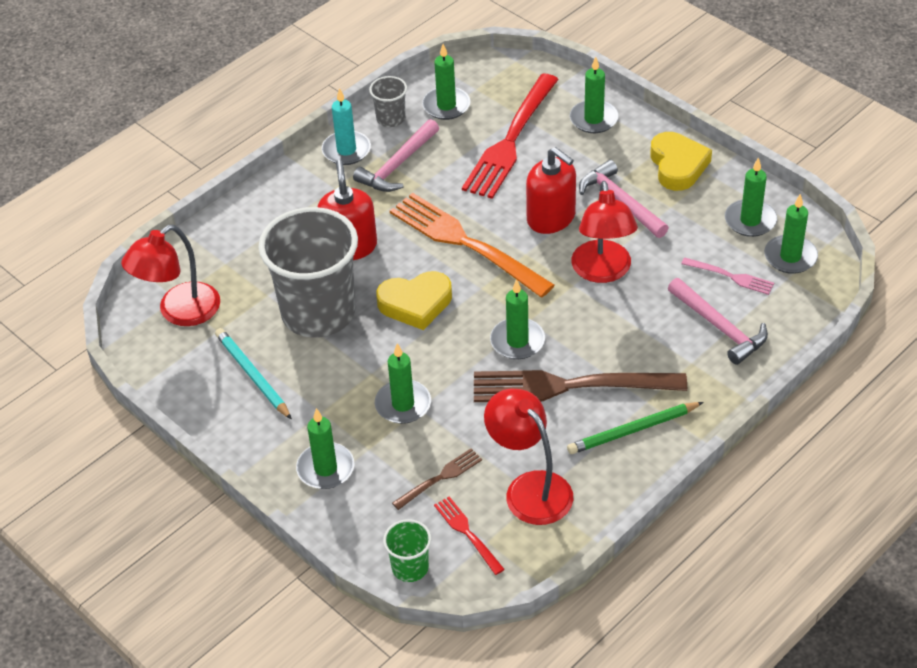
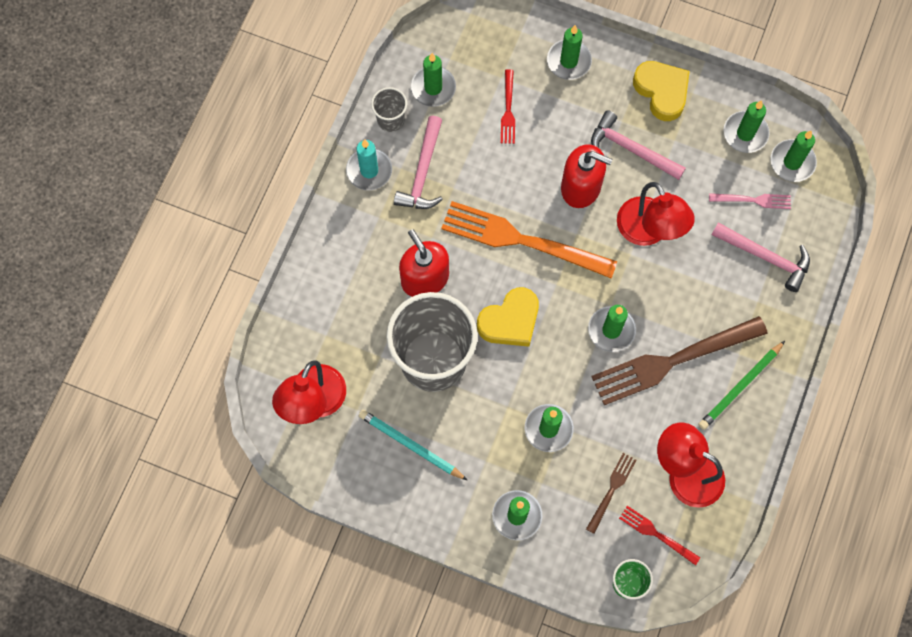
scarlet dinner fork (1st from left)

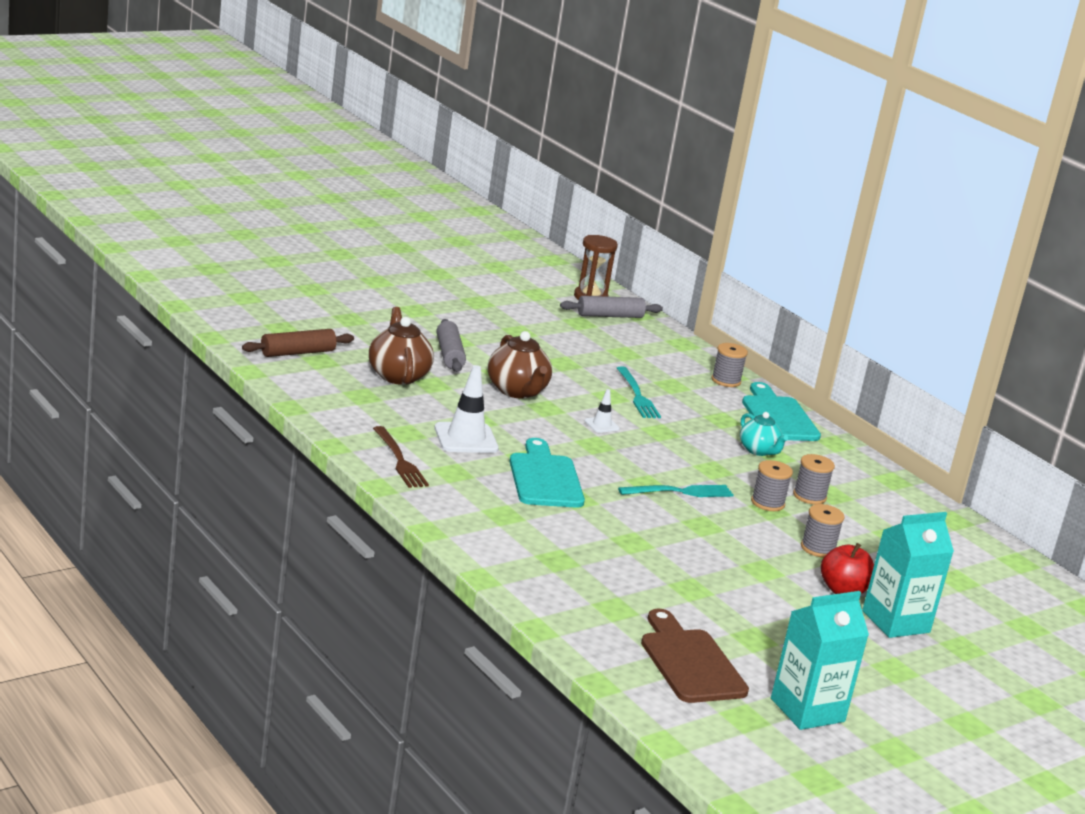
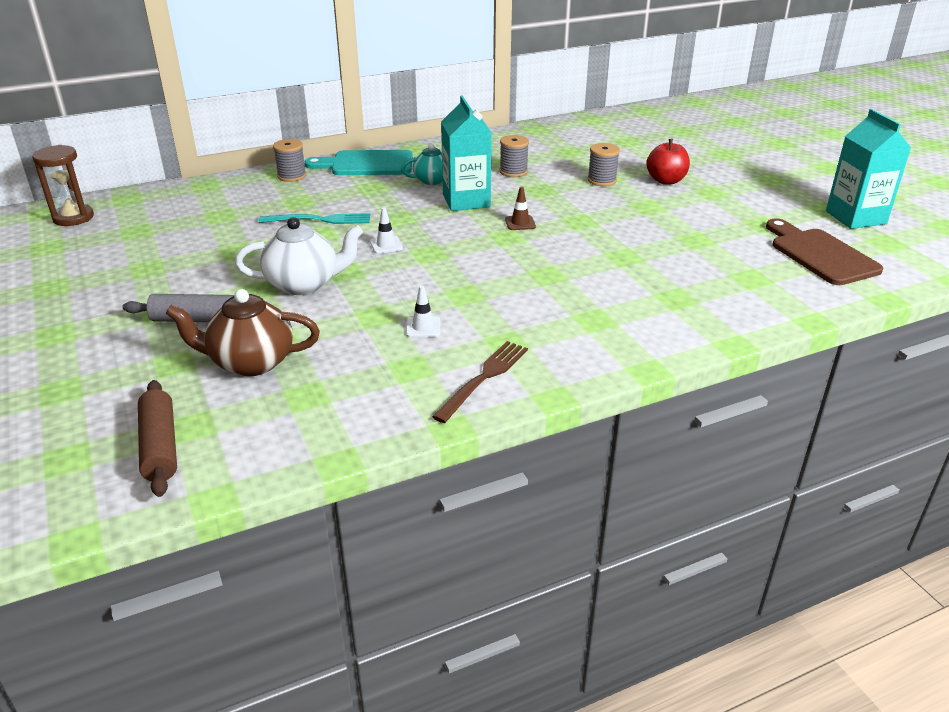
gray rolling pin (2nd from left in the first image)
snow-white tea pot
snow-white safety cone (2nd from left)
dark brown dinner fork
turquoise cutting board (1st from left in the first image)
gray spool (2nd from left in the first image)
dark brown safety cone
turquoise juice carton (1st from left)
dark brown cutting board

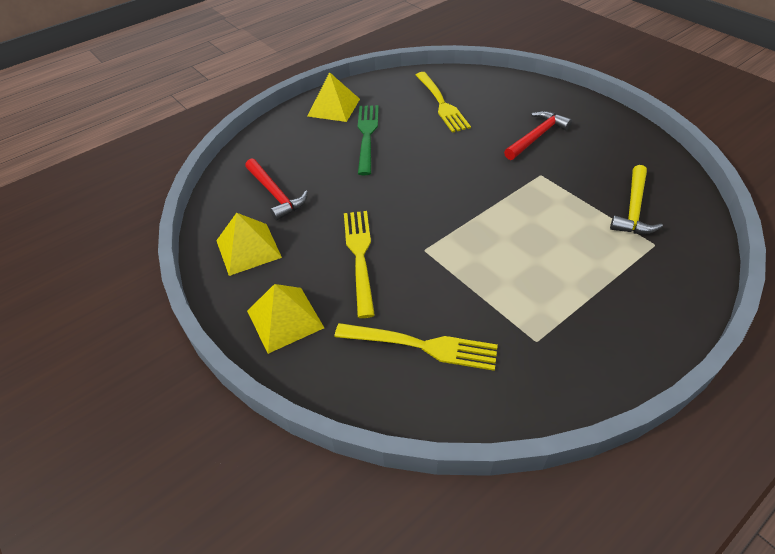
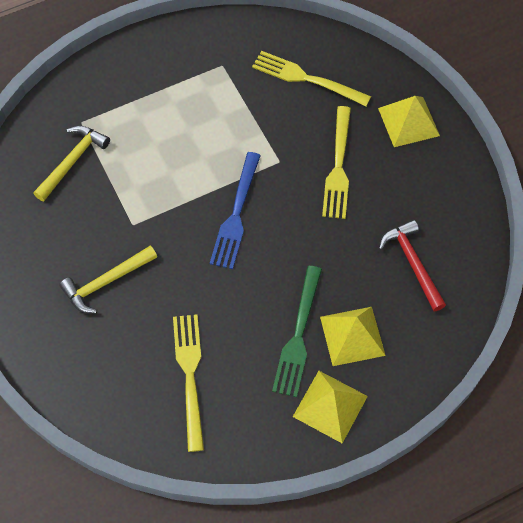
yellow carpenter's hammer (2nd from left)
yellow pyramid shape (2nd from left)
cobalt dinner fork

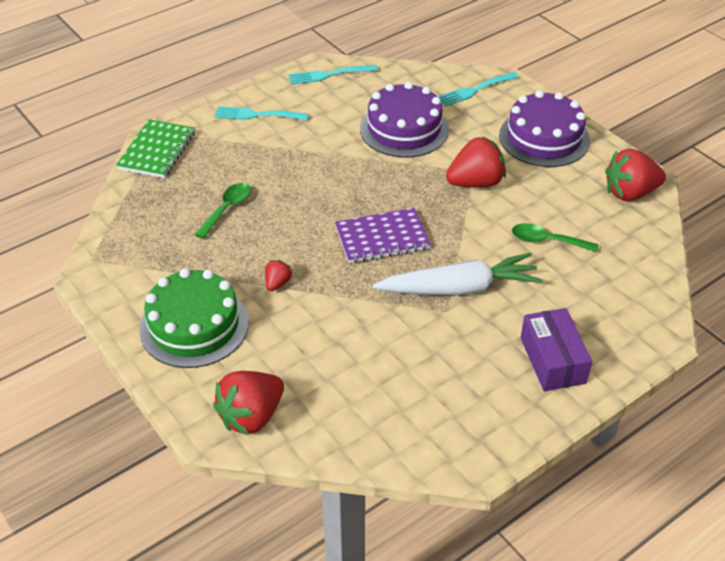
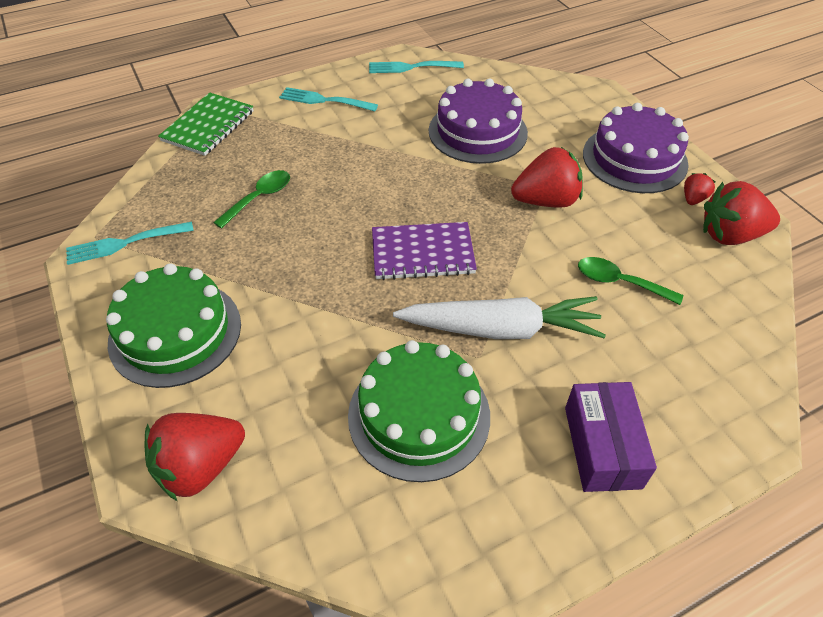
turquoise dinner fork (1st from left)
scarlet strawberry (3rd from left)
green layer cake (2nd from left)

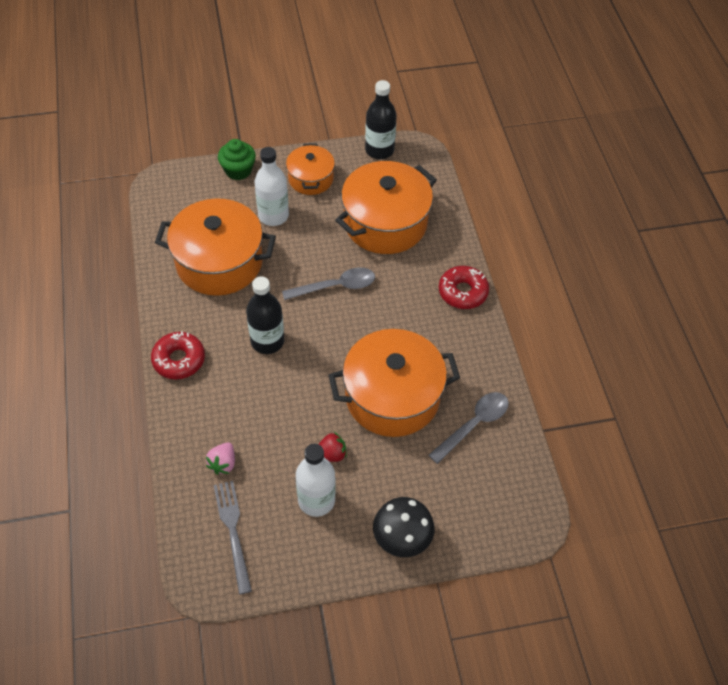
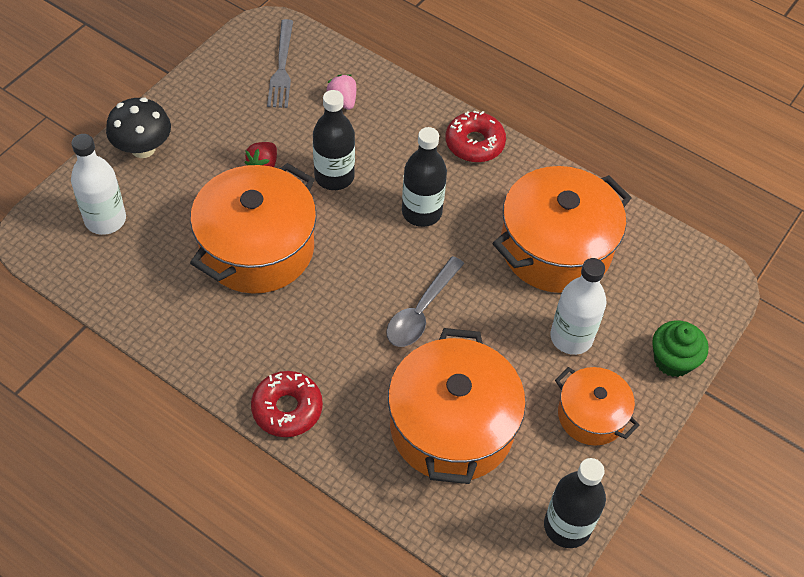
gray teaspoon (2nd from left in the first image)
snow-white bottle (1st from left)
gray dinner fork
ebony bottle (1st from left)

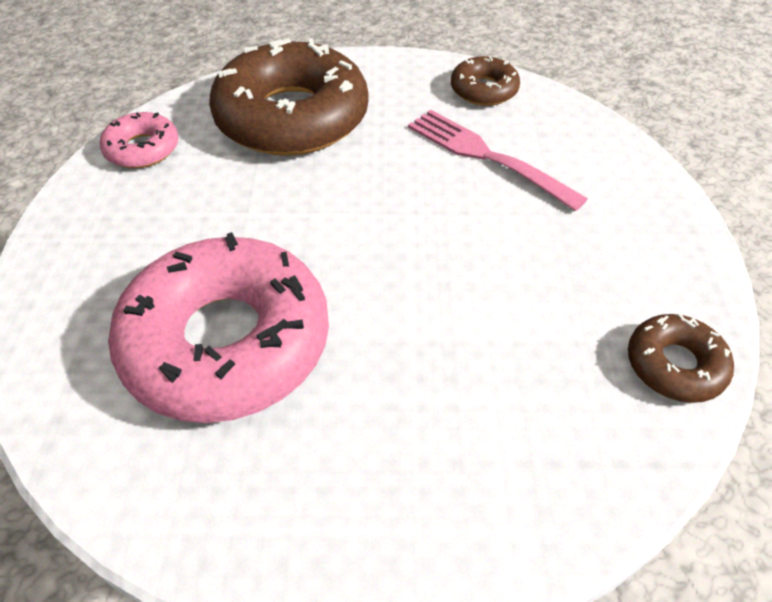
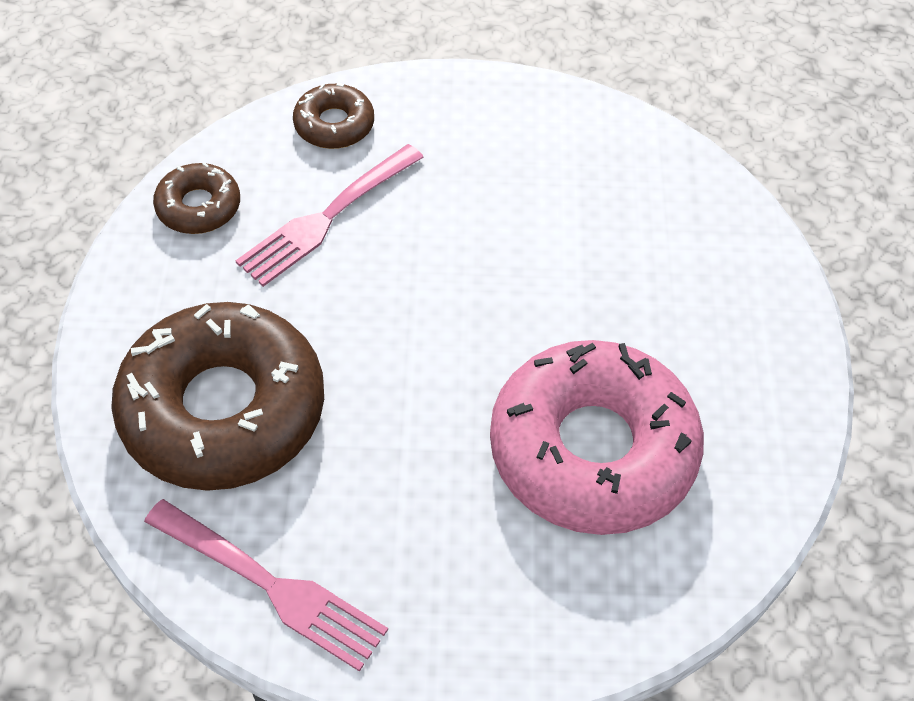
pink dinner fork (1st from left)
dark brown doughnut (3rd from left)

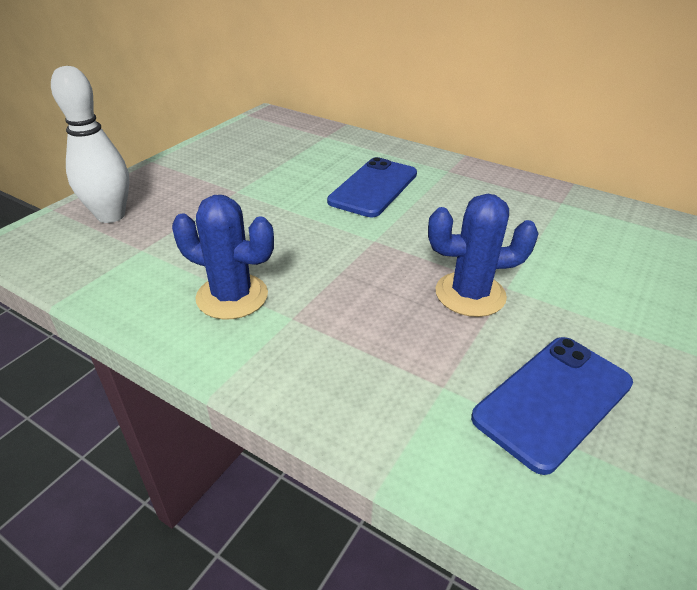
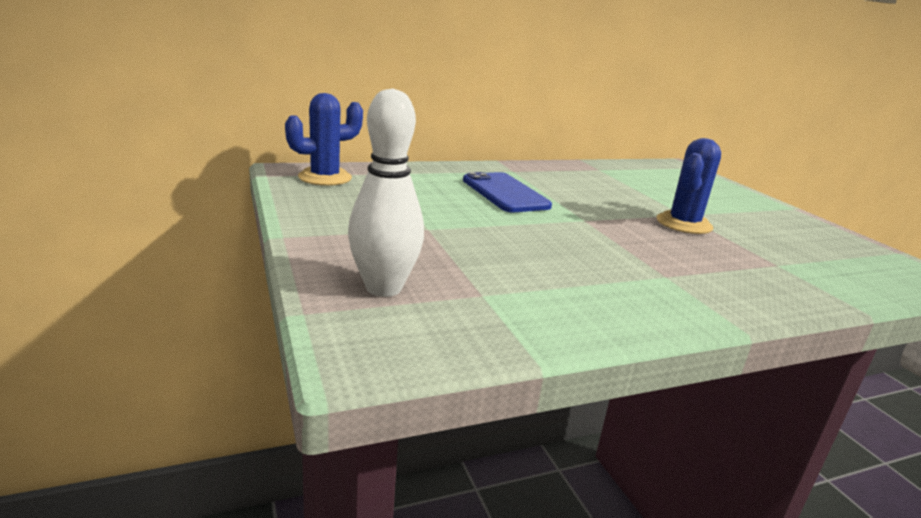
cobalt cactus (1st from left)
cobalt mobile phone (2nd from left in the first image)

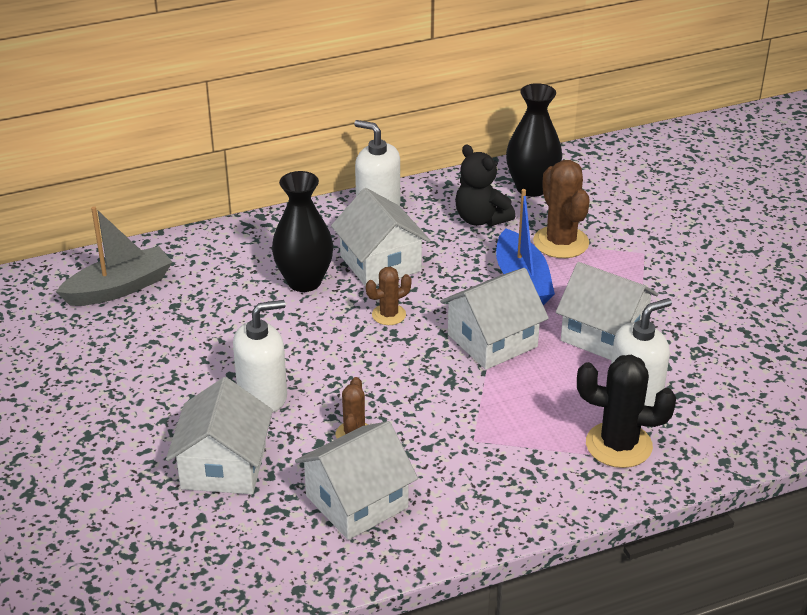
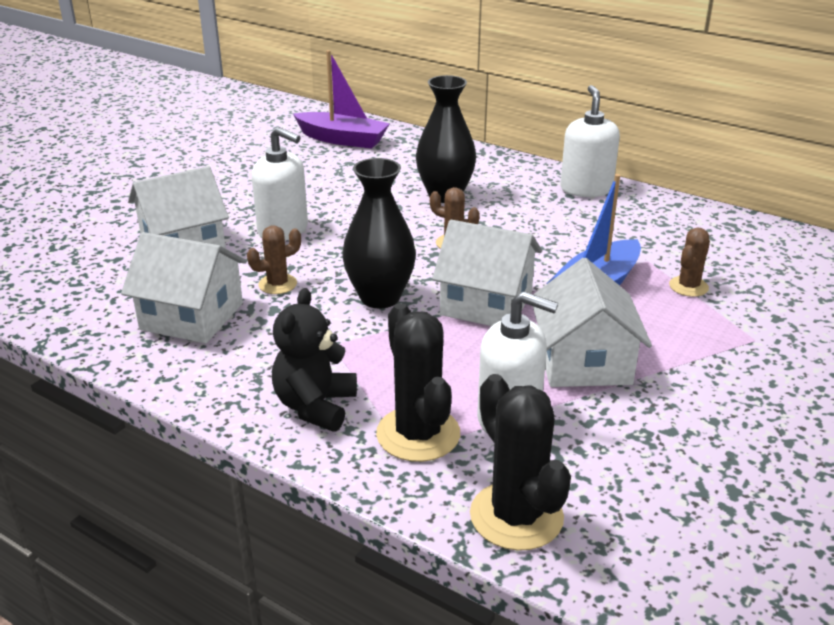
ebony flower vase (1st from left)
ebony teddy
dark brown cactus (3rd from left)
snow-white house (3rd from left in the first image)
purple boat
ebony cactus (2nd from left)

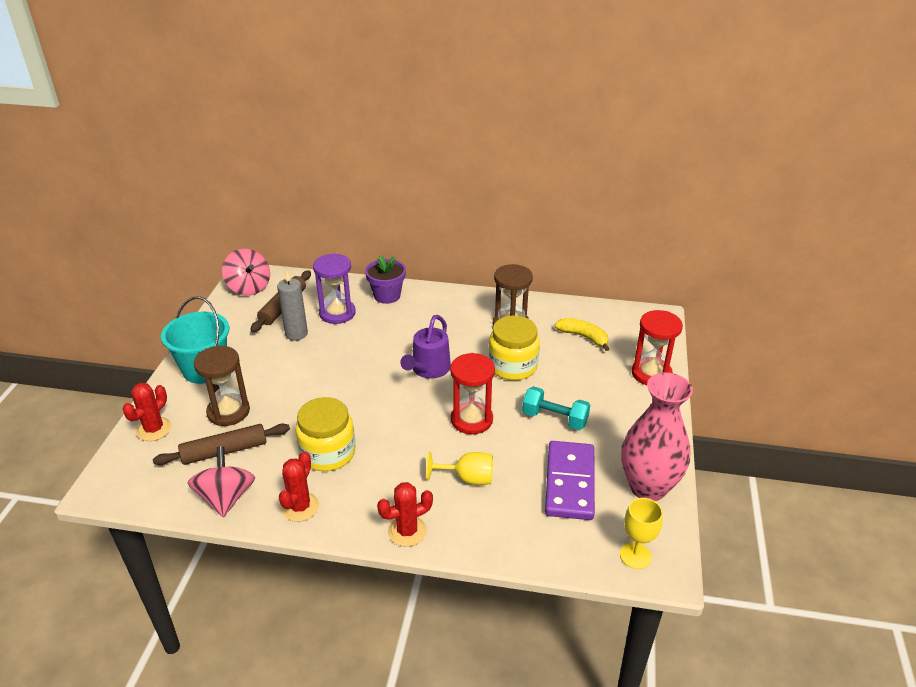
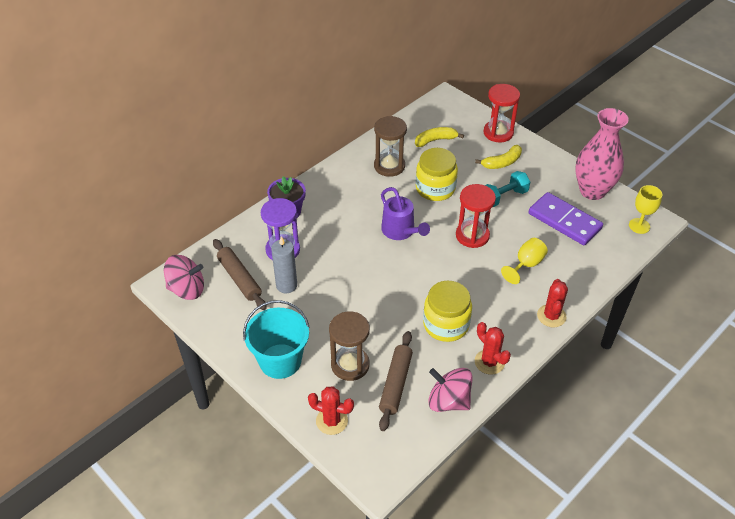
scarlet cactus (1st from left)
yellow banana fruit (2nd from left)

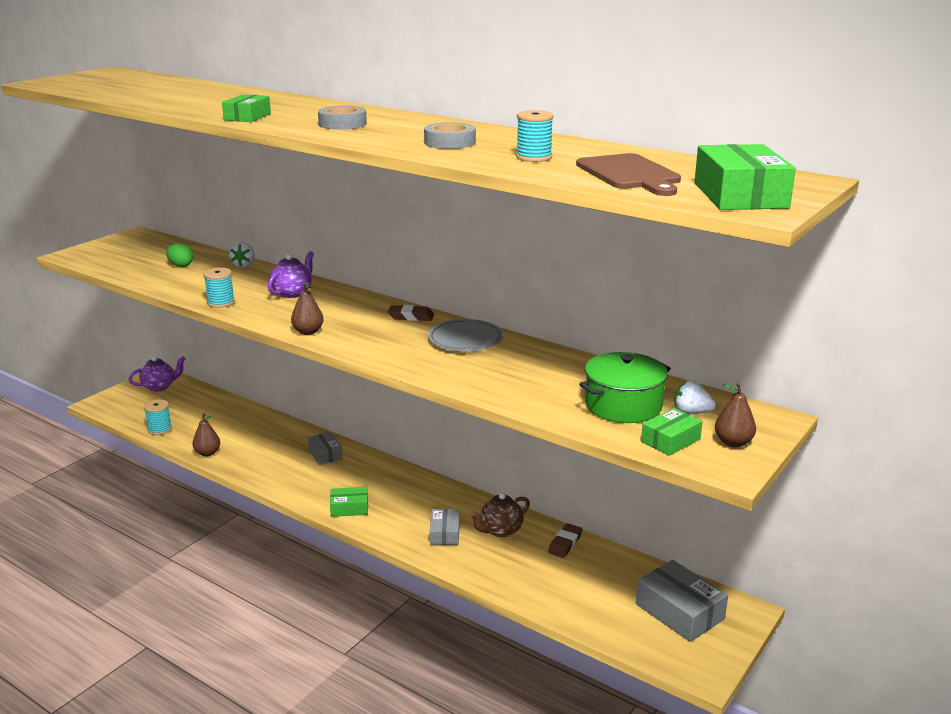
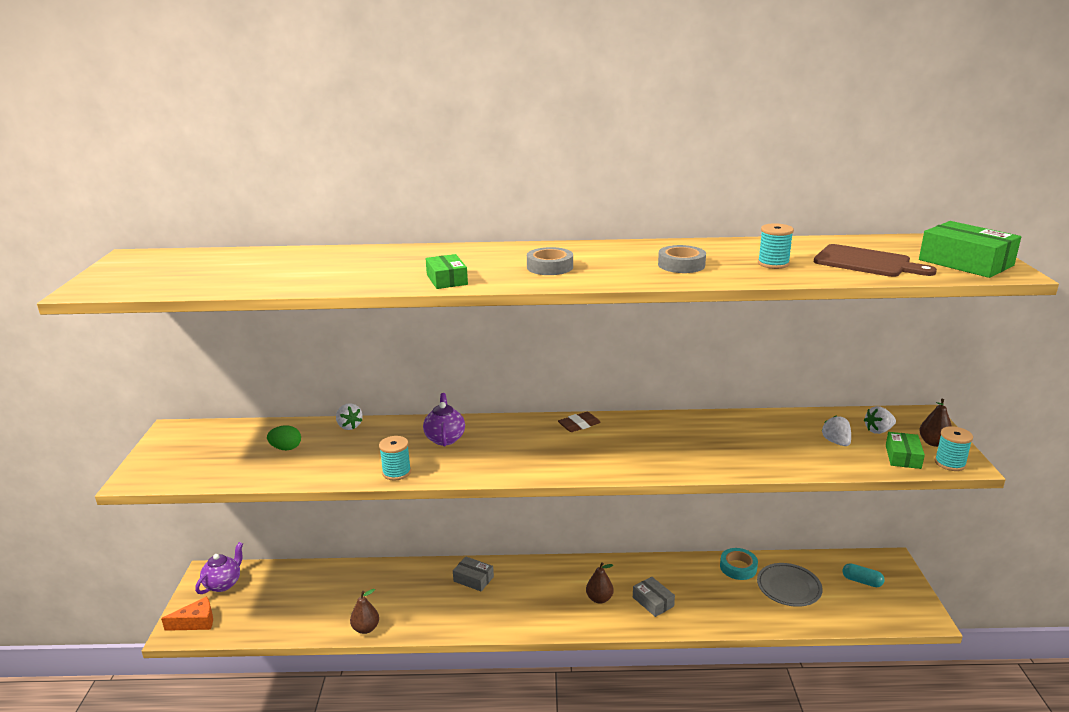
dark brown pear fruit (2nd from left)
gray flat dish
snow-white strawberry (2nd from left)
turquoise spool (3rd from left)
green package (2nd from left in the first image)
dark brown tea pot
turquoise roll of tape
turquoise pill
orange-coloured cheese

